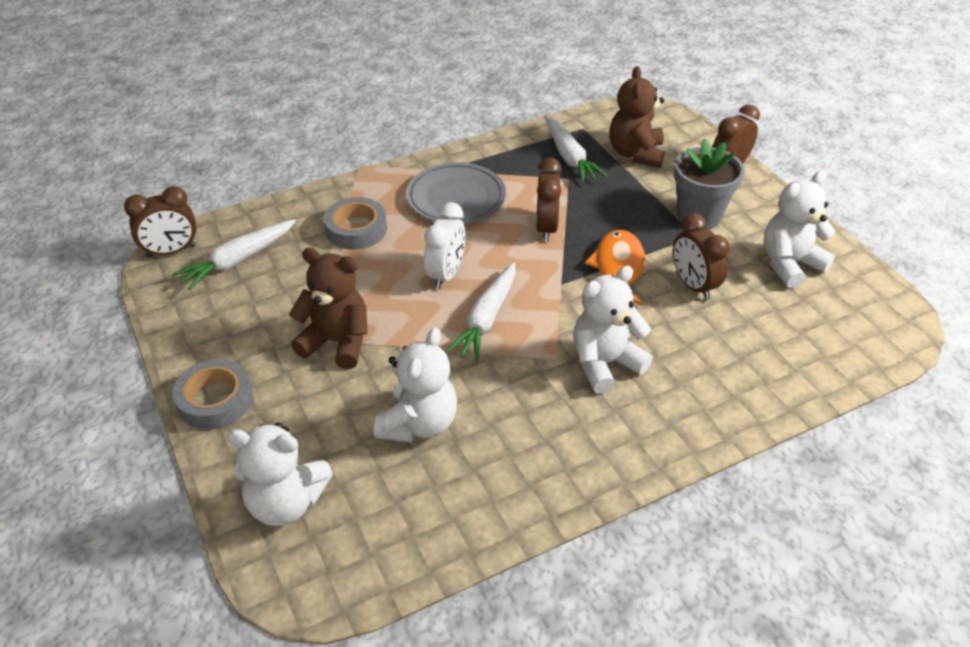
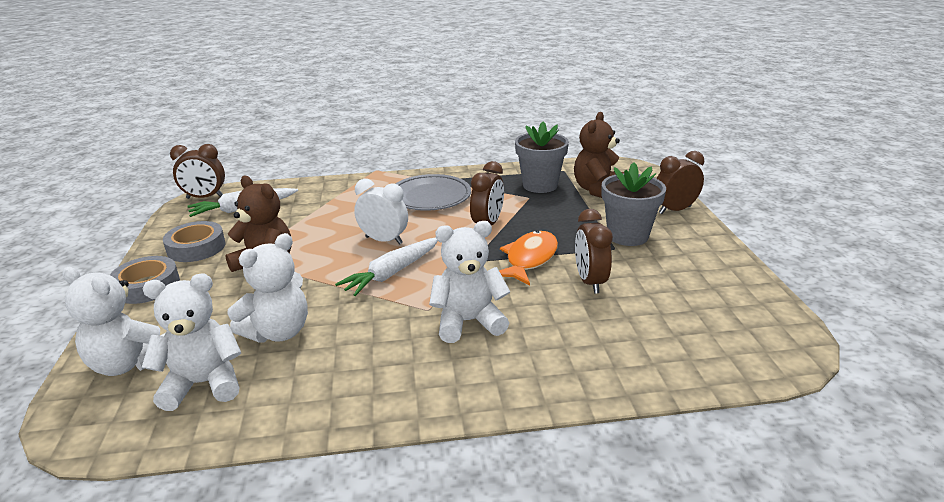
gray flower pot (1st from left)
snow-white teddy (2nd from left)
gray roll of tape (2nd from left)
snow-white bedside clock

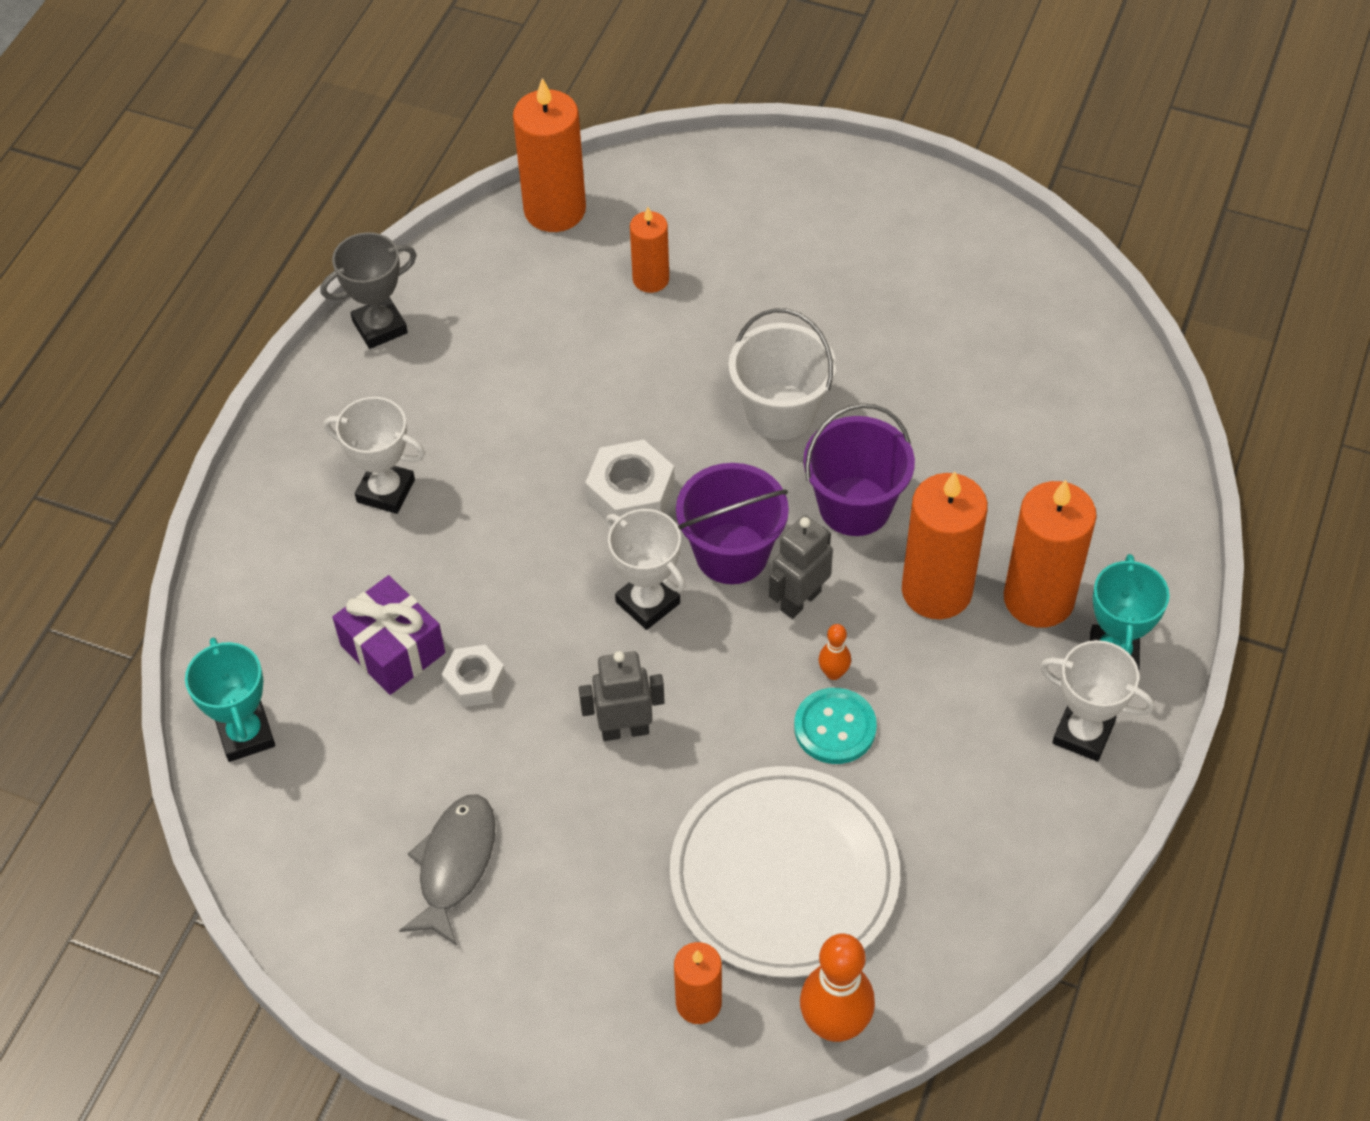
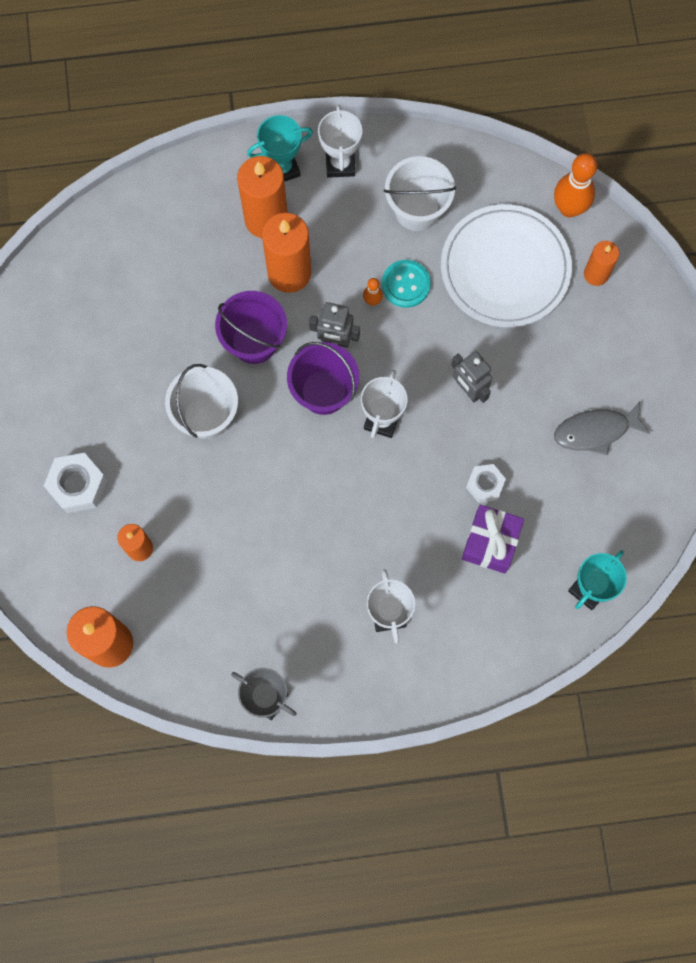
snow-white nut (1st from left)
snow-white pail (2nd from left)

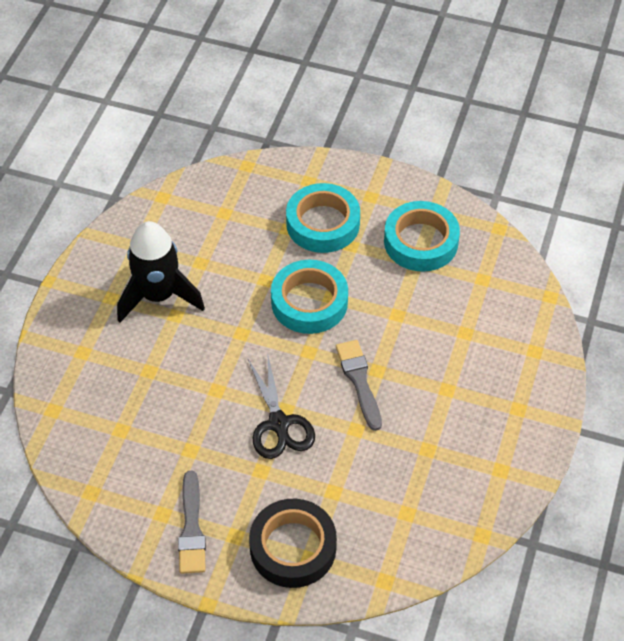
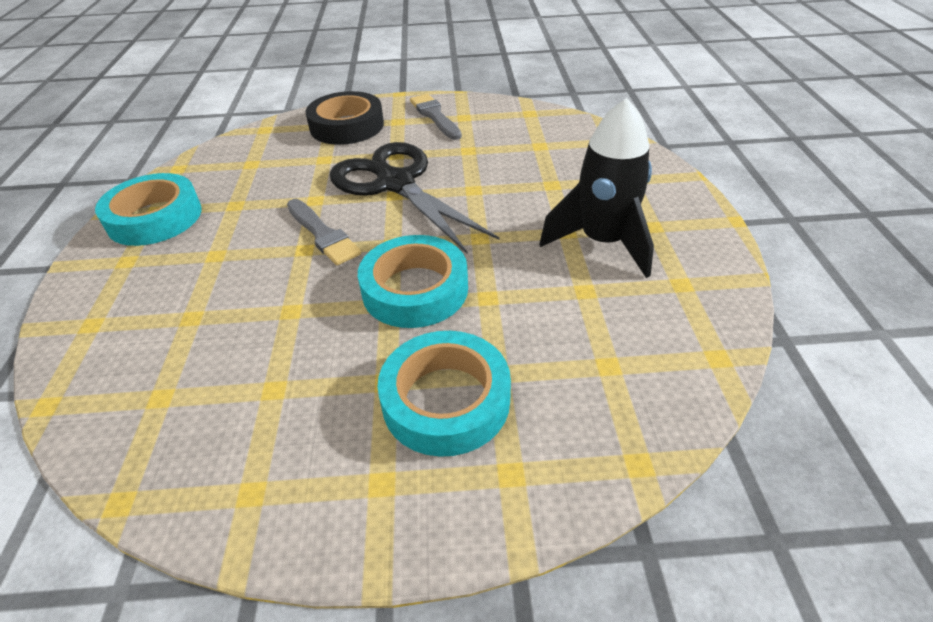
turquoise roll of tape (1st from left)
ebony pair of scissors

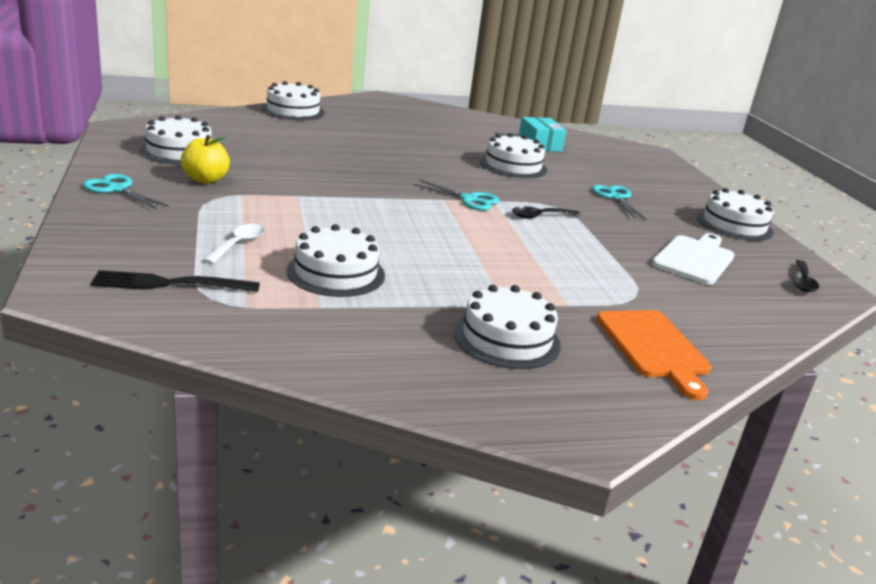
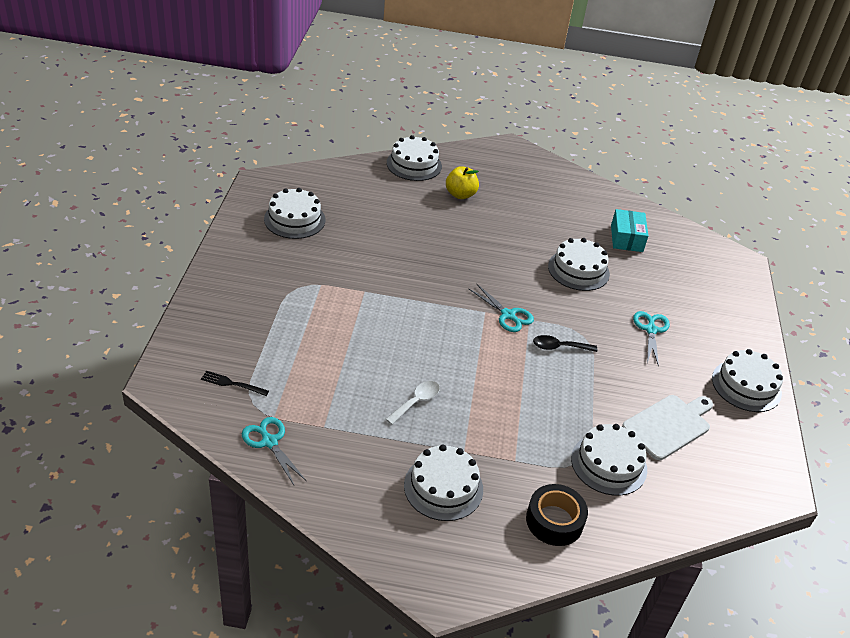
yellow apple
turquoise pair of scissors (1st from left)
snow-white teaspoon
snow-white layer cake (5th from left)
ebony teaspoon (2nd from left in the first image)
ebony dinner fork
ebony roll of tape

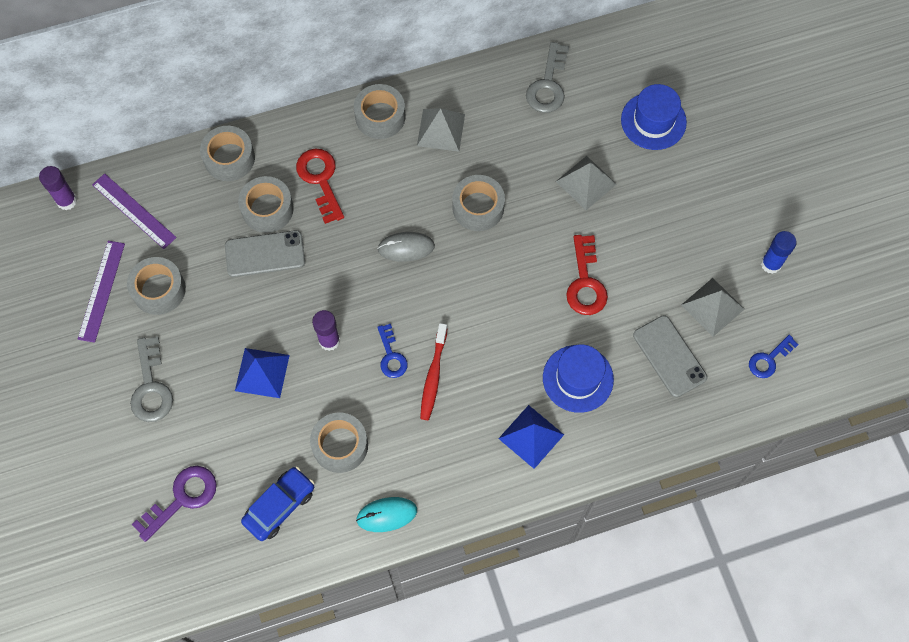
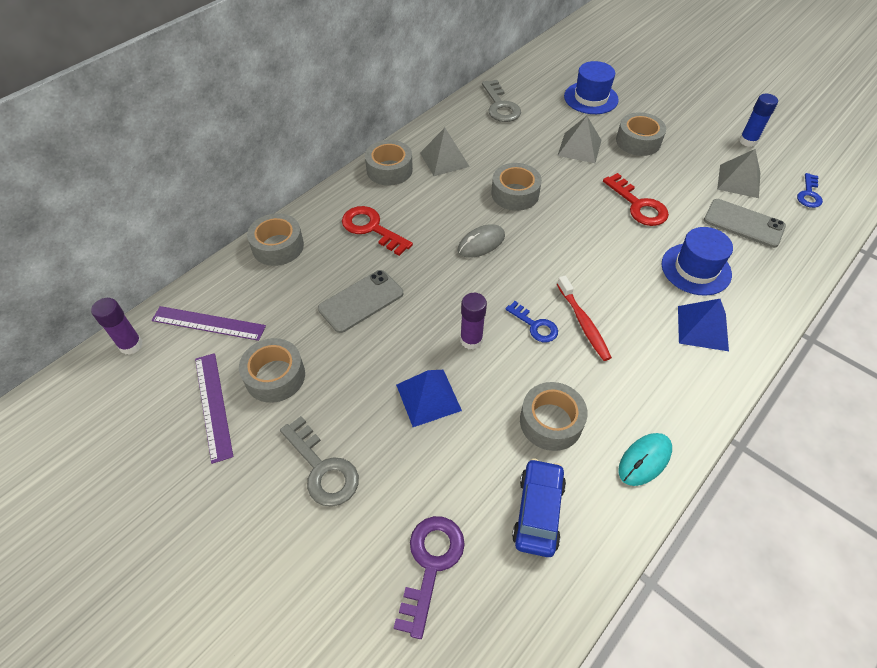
gray roll of tape (6th from left)

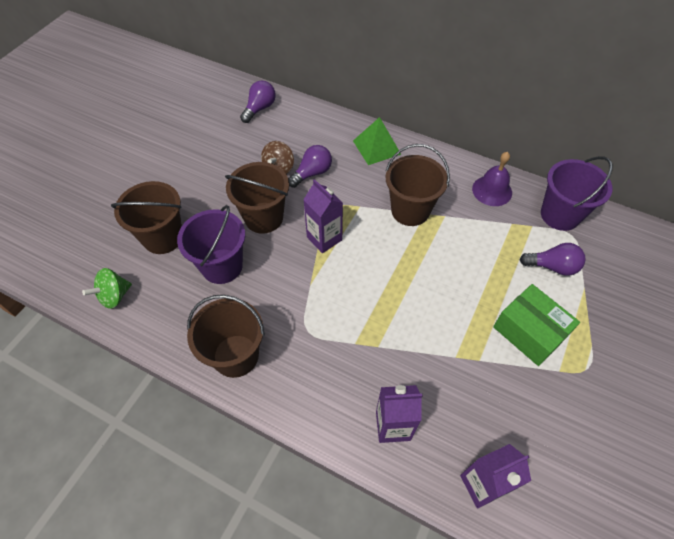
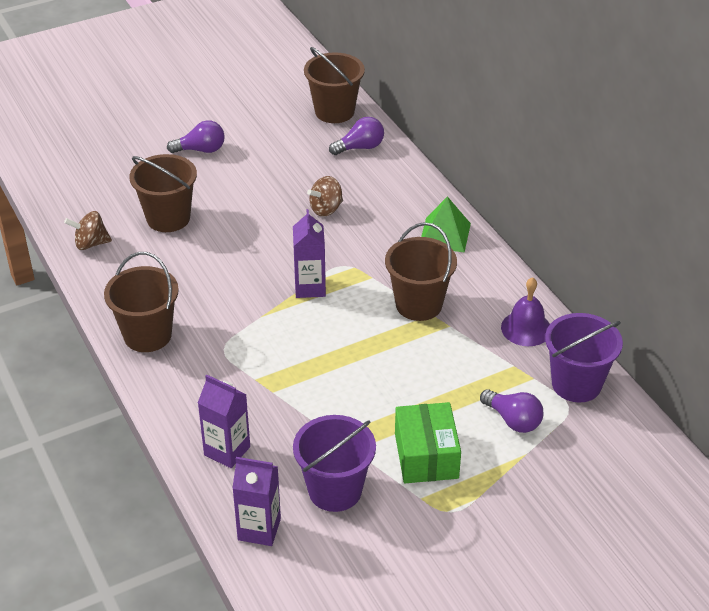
purple light bulb (1st from left)
dark brown pail (3rd from left)
purple pail (1st from left)
dark brown spinning top (1st from left)

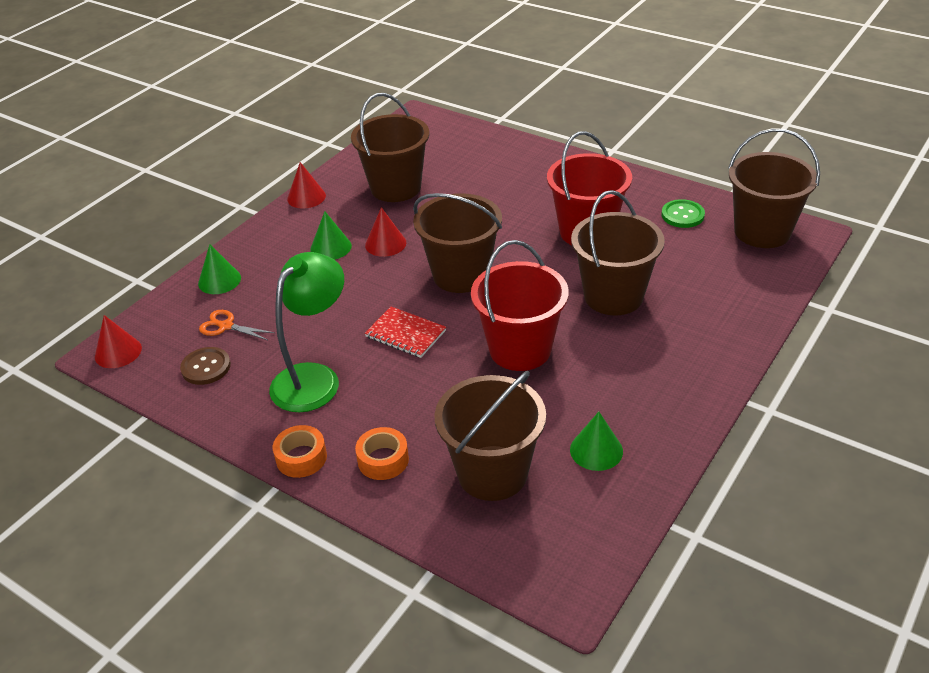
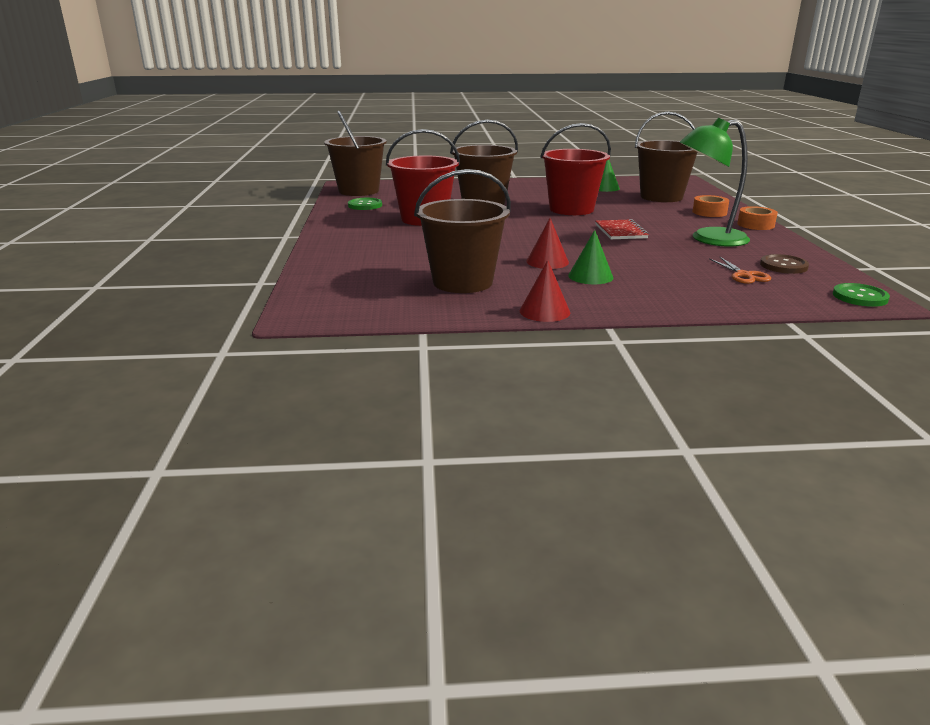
dark brown pail (2nd from left in the first image)
green solid cone (1st from left in the first image)
green button (2nd from left)

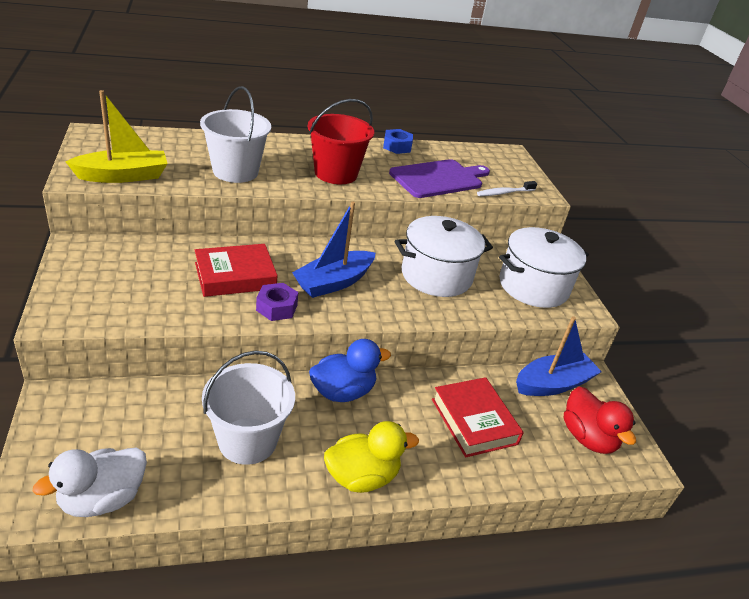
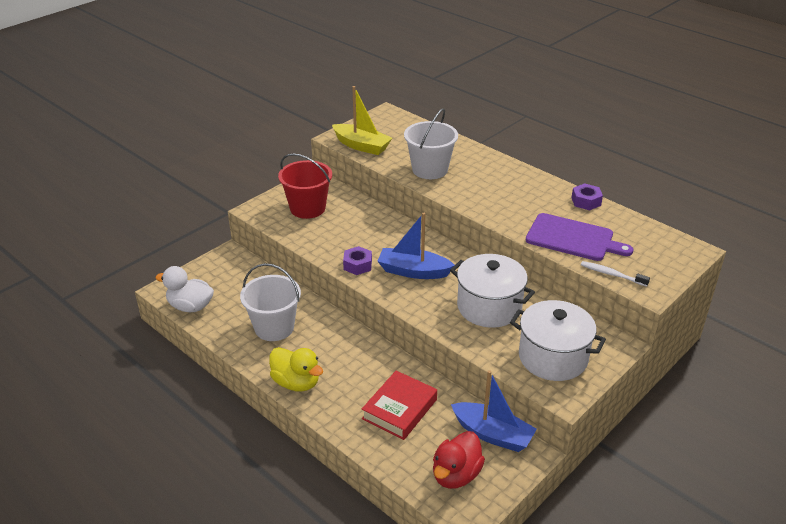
scarlet pail
purple nut (2nd from left)
scarlet hardback (1st from left in the first image)
cobalt rubber duck

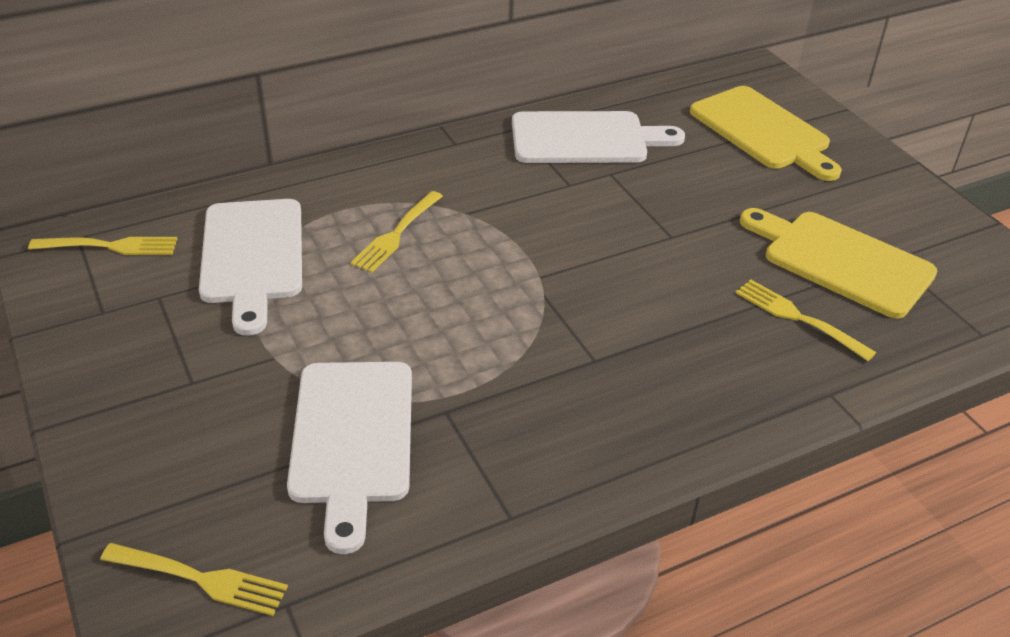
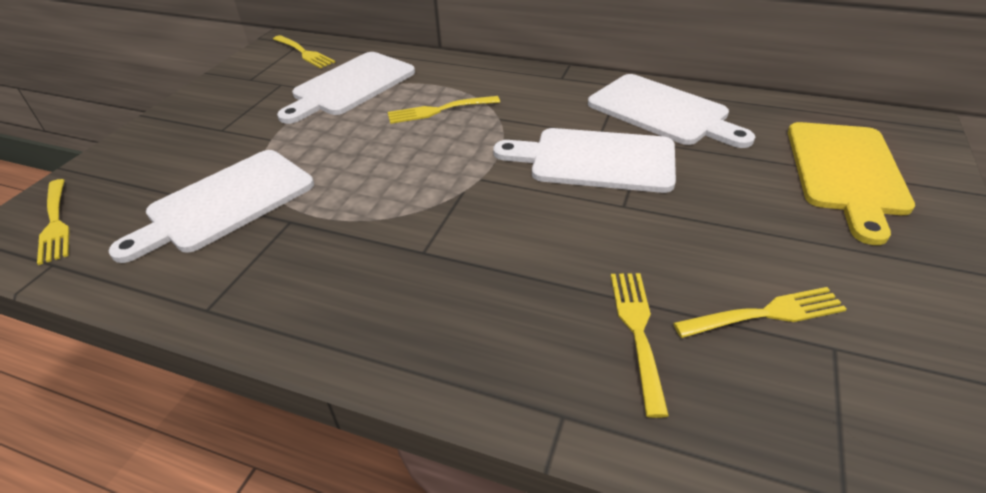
yellow dinner fork (5th from left)
snow-white cutting board (3rd from left)

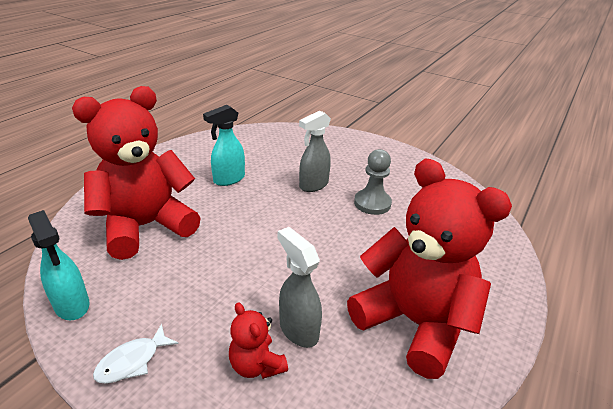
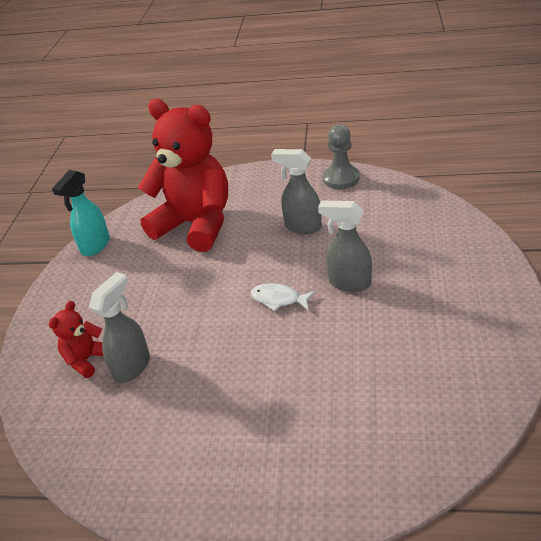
gray sprayer (2nd from left)
gray pawn
scarlet teddy (3rd from left in the first image)
snow-white fish figure

